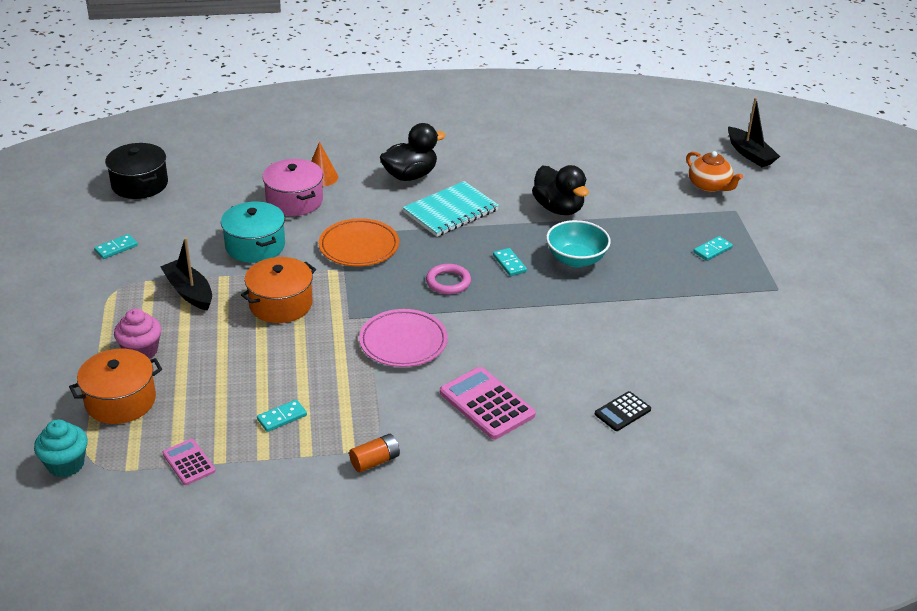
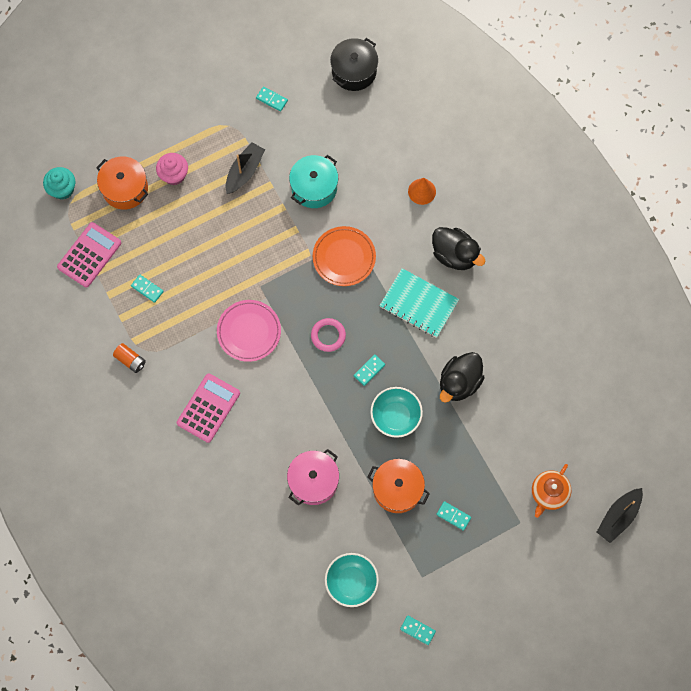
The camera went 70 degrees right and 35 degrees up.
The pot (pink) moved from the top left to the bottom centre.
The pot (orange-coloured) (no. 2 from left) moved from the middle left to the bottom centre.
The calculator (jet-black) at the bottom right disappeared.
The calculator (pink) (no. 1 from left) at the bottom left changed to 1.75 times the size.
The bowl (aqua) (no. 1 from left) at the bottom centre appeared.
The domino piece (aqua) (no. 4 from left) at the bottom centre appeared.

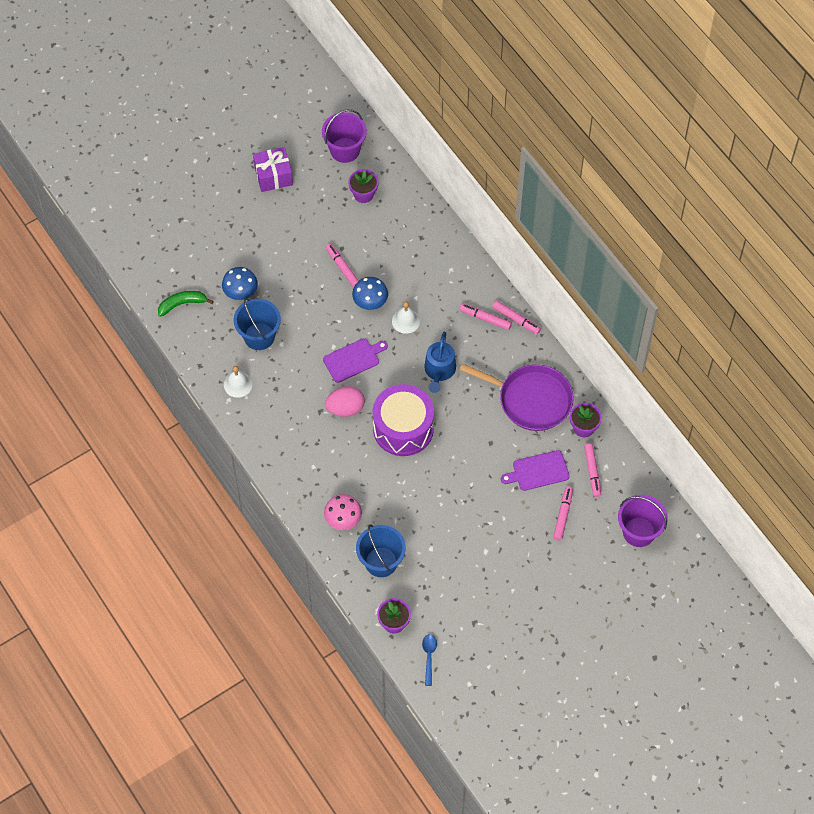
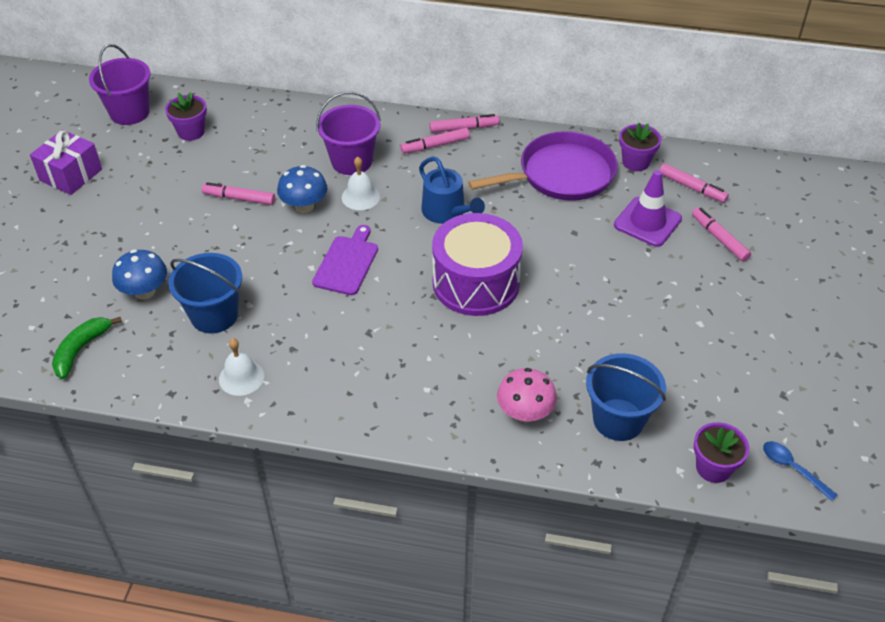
The camera went 45 degrees left and 15 degrees down.
The toy egg (pink) at the centre disappeared.
The cutting board (violet) (no. 2 from left) at the centre was replaced by the safety cone (violet) at the middle right.
The bucket (violet) (no. 2 from left) moved from the middle right to the top centre.

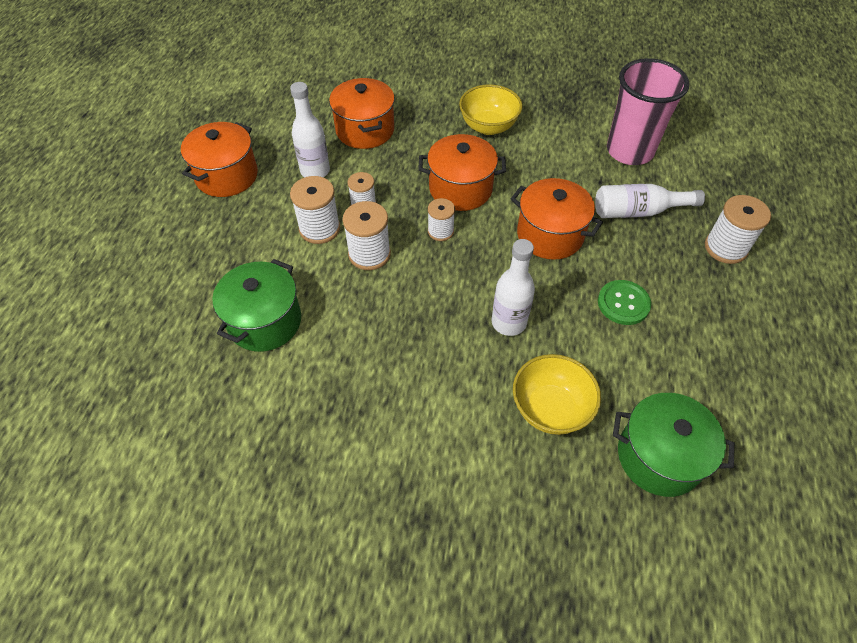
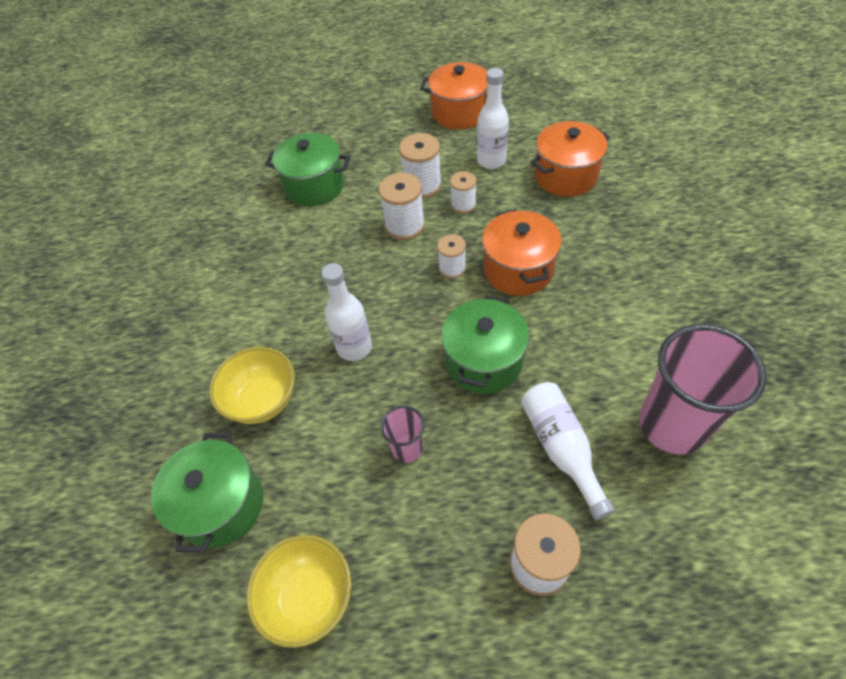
The camera went 80 degrees right and 0 degrees up.
The bowl (bright yellow) (no. 1 from left in the first image) moved from the top centre to the bottom centre.
The pot (orange-coloured) (no. 4 from left) at the centre became the pot (green) (no. 3 from left) at the centre.
The sewing button (green) at the middle right was replaced by the tumbler (pink) (no. 1 from left) at the centre.

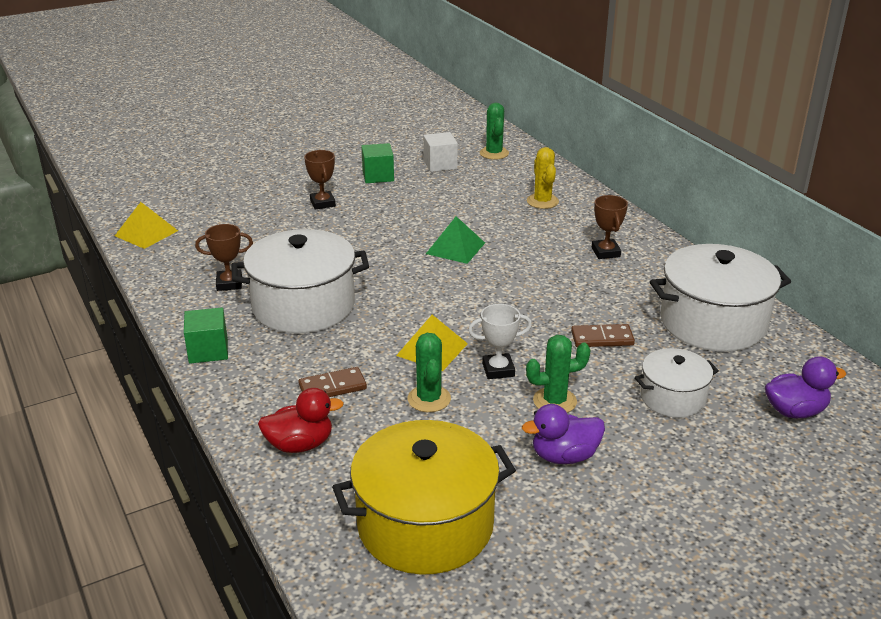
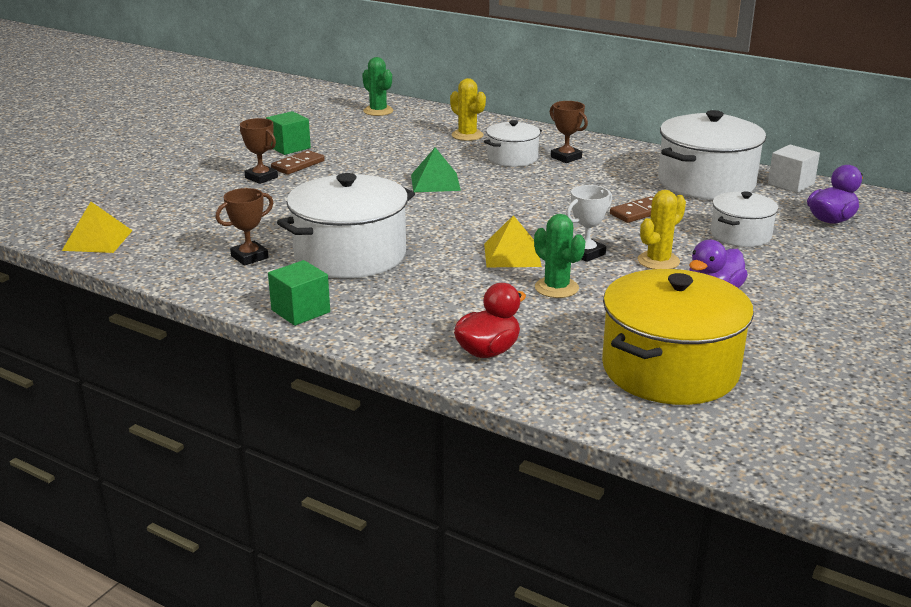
The camera went 30 degrees left and 5 degrees down.
The cube (white) moved from the top centre to the top right.
The saguaro cactus (green) (no. 3 from left) at the centre became the saguaro cactus (bright yellow) (no. 2 from left) at the middle right.
The domino piece (brown) (no. 1 from left) moved from the centre to the top left.
The pot (white) (no. 2 from left) at the top centre appeared.

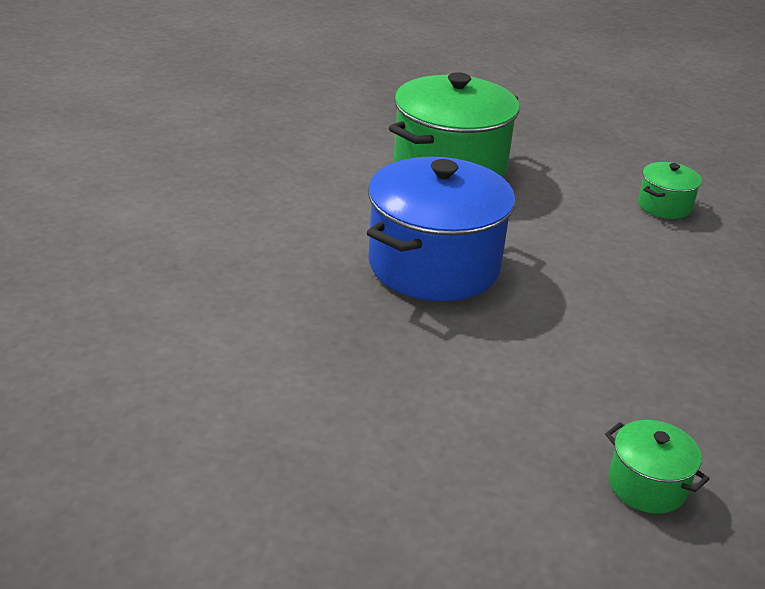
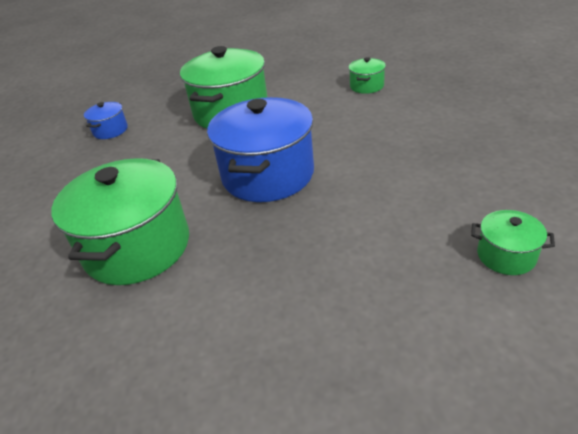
The camera went 20 degrees left and 5 degrees up.
The pot (cobalt) (no. 1 from left) at the top left appeared.
The pot (green) (no. 1 from left) at the middle left appeared.

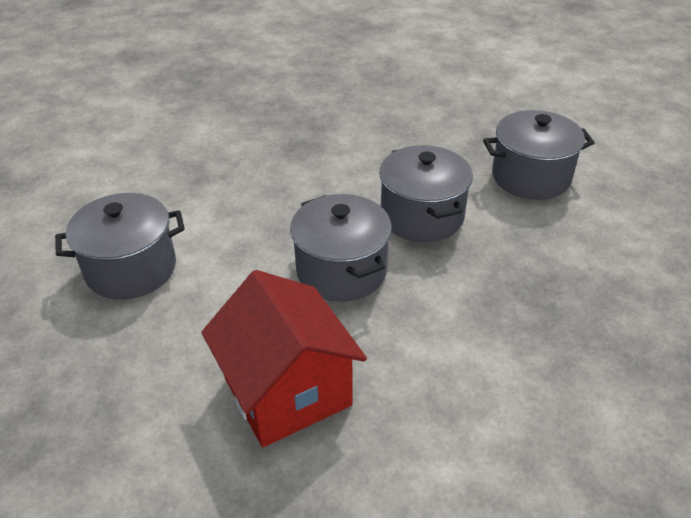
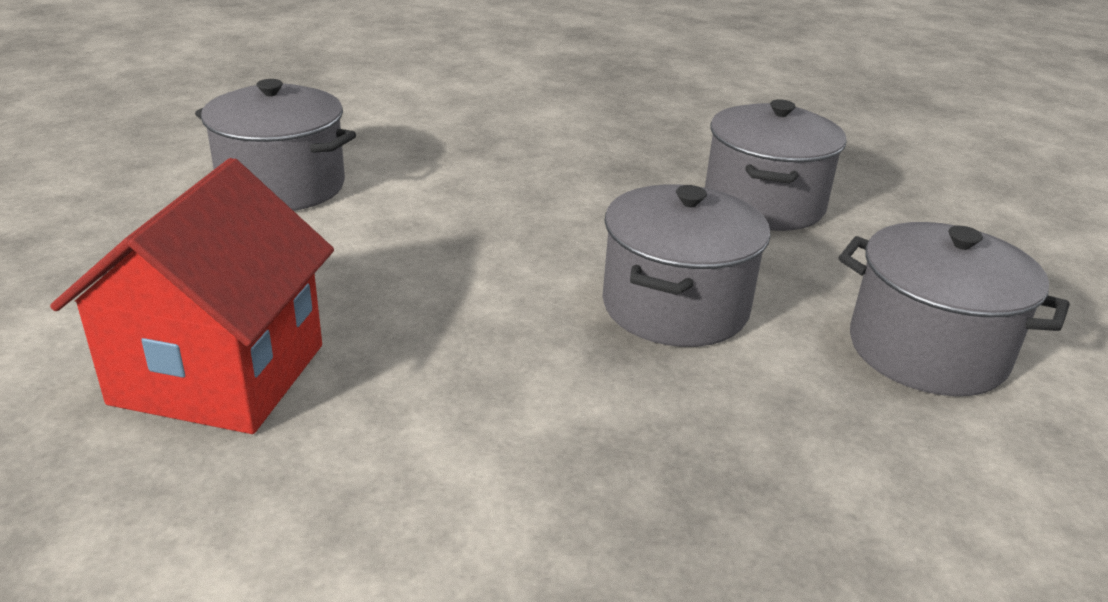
The camera went 40 degrees right and 10 degrees down.
The pot (ash-grey) (no. 2 from left in the first image) moved from the centre to the top right.

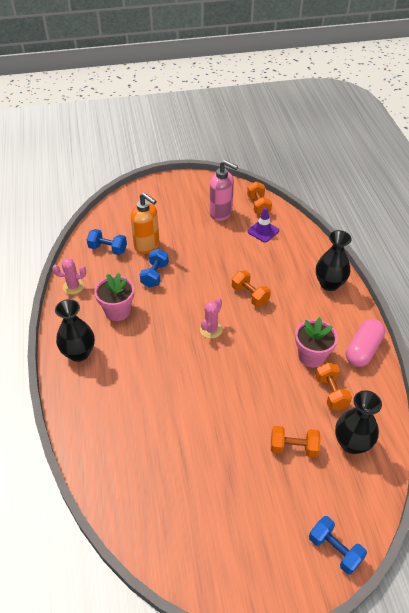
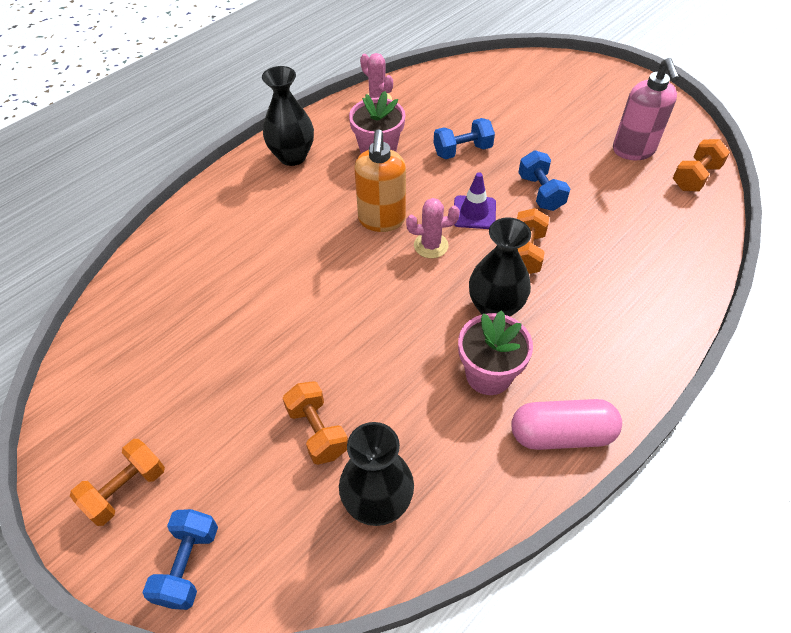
The camera went 55 degrees right and 5 degrees up.
The pump bottle (orange-coloured) moved from the centre to the top centre.
The safety cone (violet) moved from the centre to the top centre.
The dumbbell (cobalt) (no. 1 from left in the first image) moved from the middle left to the top right.
The vase (jet-black) (no. 2 from left in the first image) moved from the middle right to the centre.
The dumbbell (orange-coloured) (no. 4 from left in the first image) moved from the middle right to the bottom left.

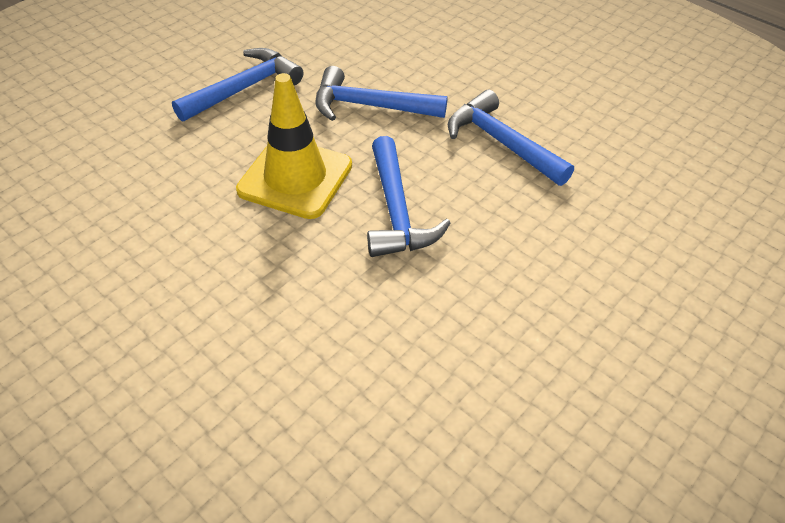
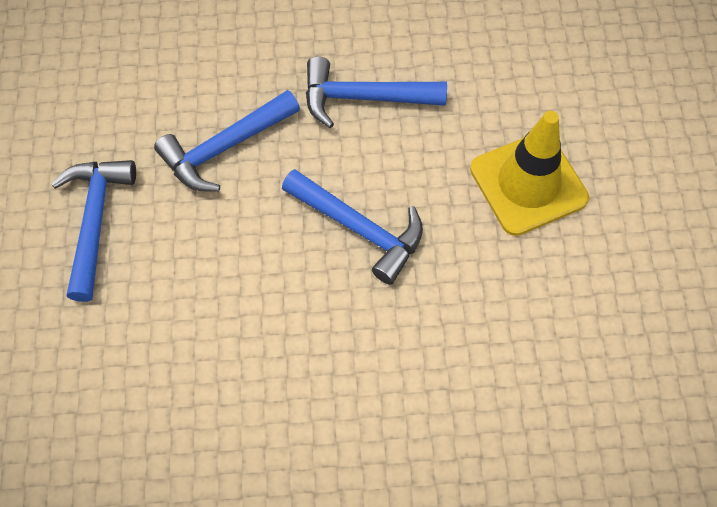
The camera went 45 degrees left and 15 degrees up.
The safety cone (bright yellow) moved from the top centre to the middle right.

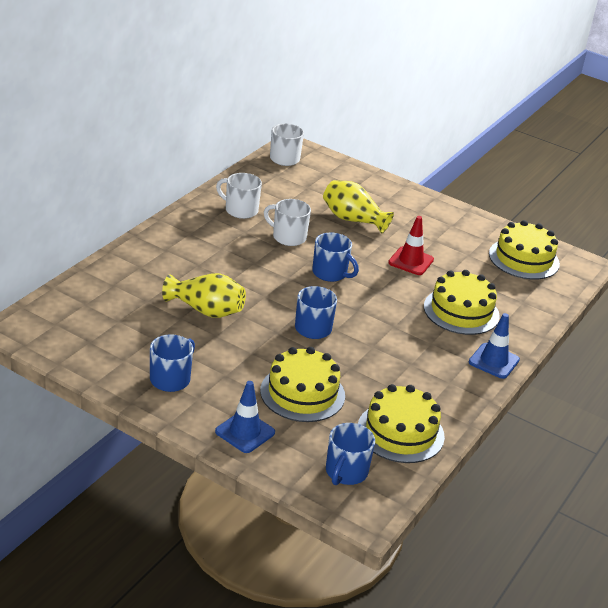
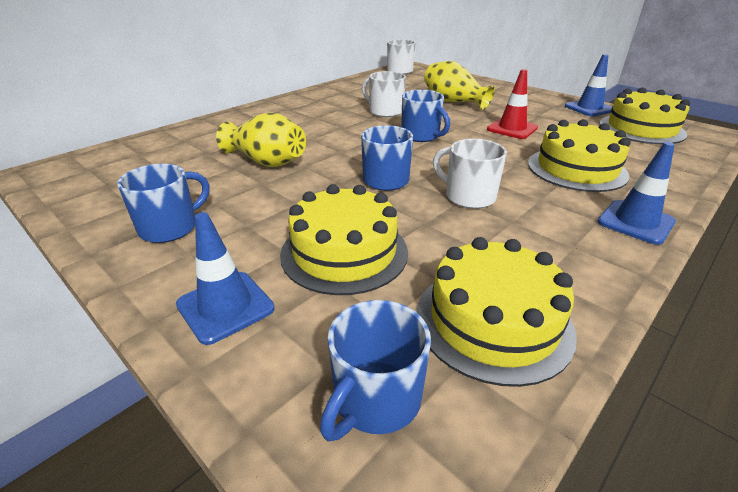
The camera went 15 degrees right and 0 degrees up.
The mug (white) (no. 1 from left in the first image) moved from the top centre to the centre.
The safety cone (cobalt) (no. 2 from left) at the top right appeared.

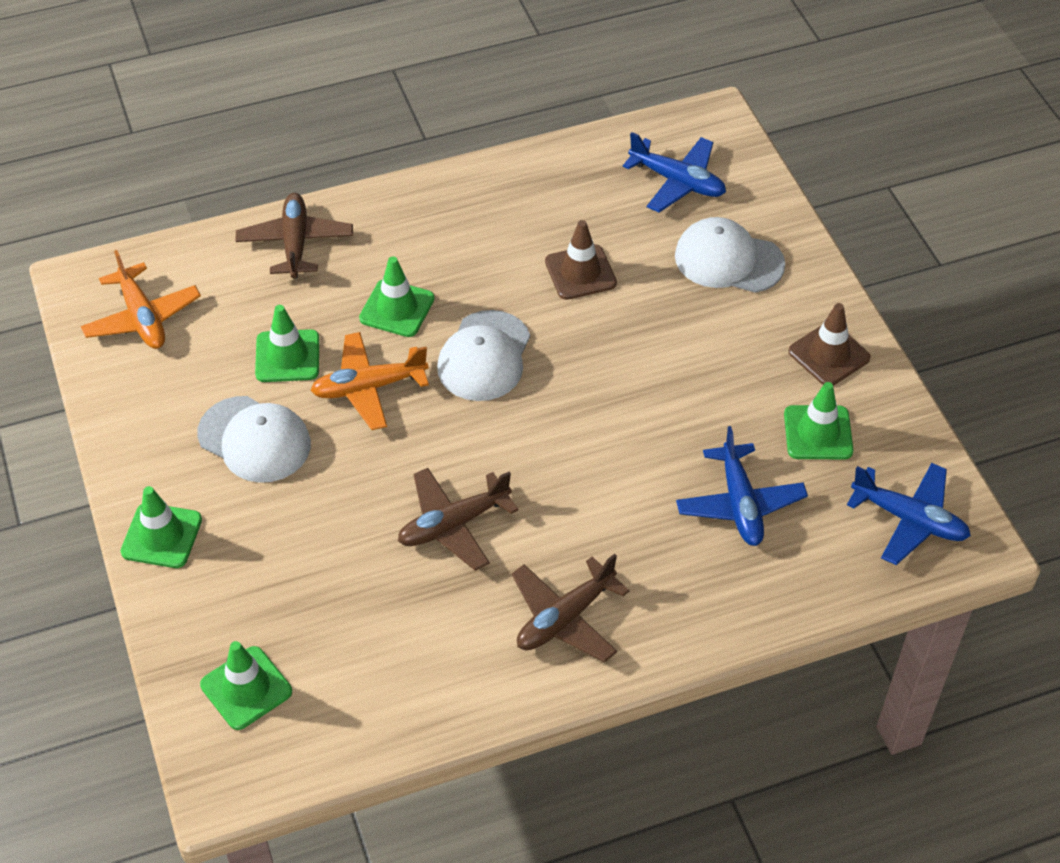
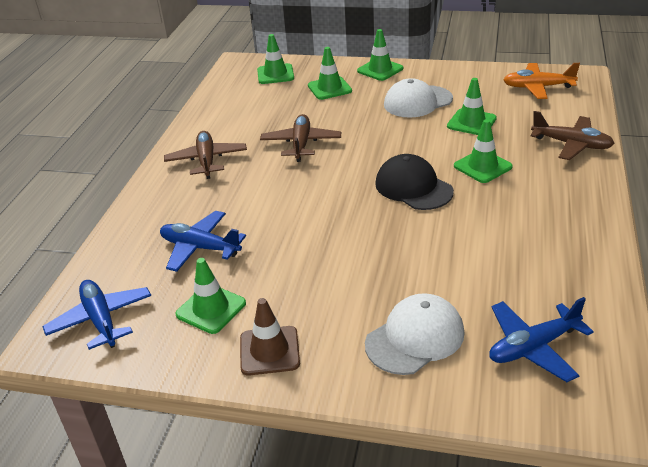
The camera went 125 degrees right and 15 degrees down.
The safety cone (brown) (no. 1 from left) at the top centre disappeared.
The peaked cap (white) (no. 2 from left) at the centre became the peaked cap (jet-black) at the centre.
The toy plane (orange-coloured) (no. 2 from left) at the centre disappeared.
The toy plane (cobalt) (no. 3 from left in the first image) at the middle right turned 90 degrees clockwise.
The safety cone (green) (no. 3 from left) at the top centre appeared.

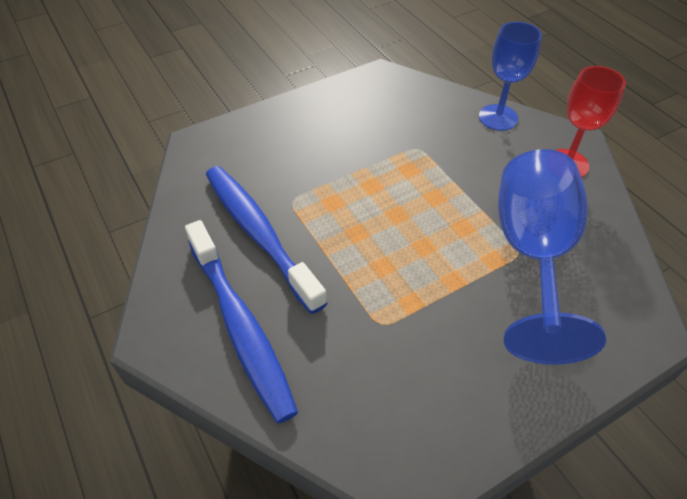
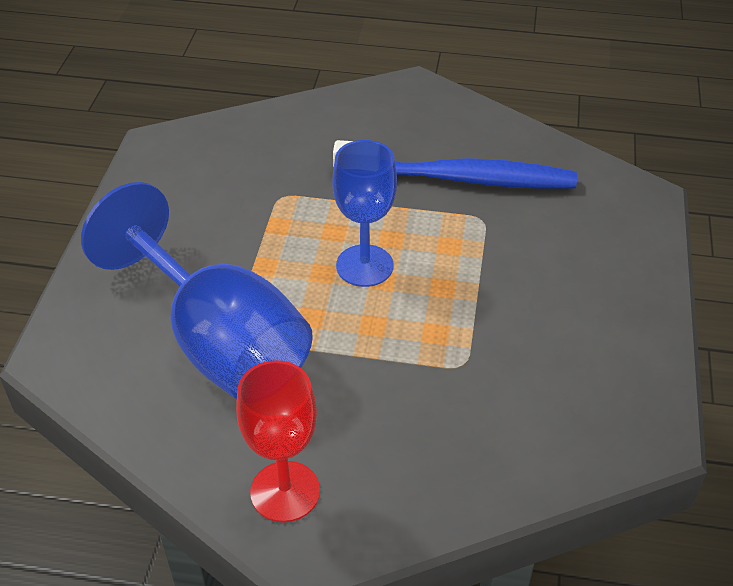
The camera went 130 degrees right and 5 degrees down.
The goblet (cobalt) (no. 1 from left in the first image) moved from the top right to the centre.
The dental brush (cobalt) (no. 1 from left) at the centre disappeared.

